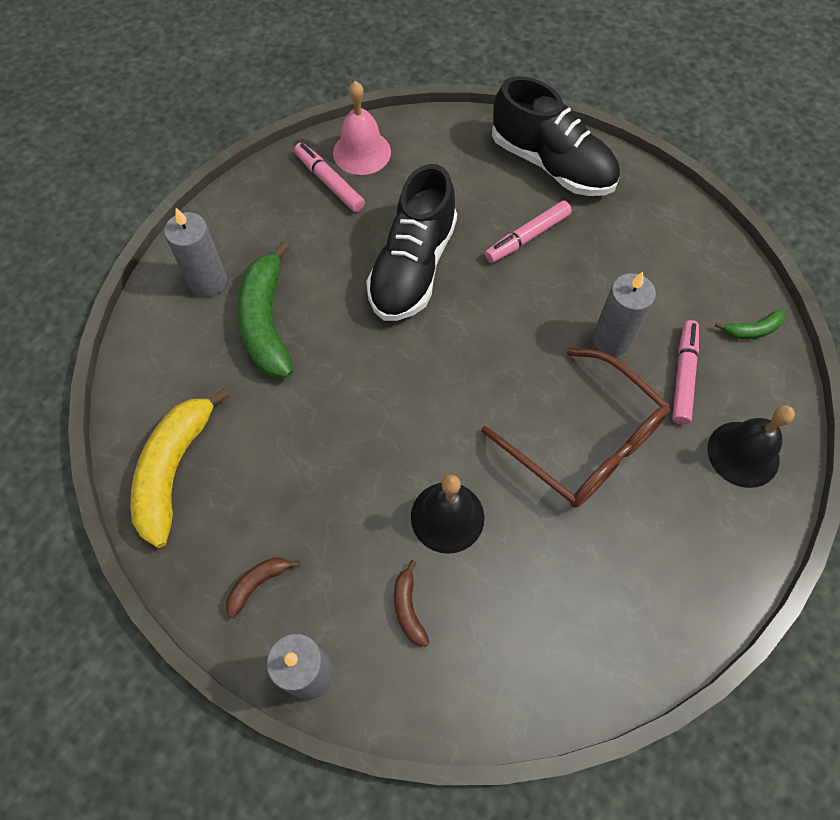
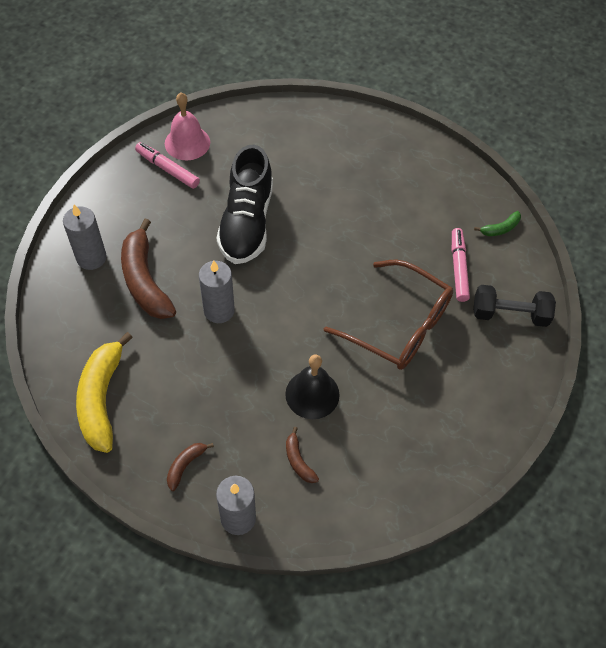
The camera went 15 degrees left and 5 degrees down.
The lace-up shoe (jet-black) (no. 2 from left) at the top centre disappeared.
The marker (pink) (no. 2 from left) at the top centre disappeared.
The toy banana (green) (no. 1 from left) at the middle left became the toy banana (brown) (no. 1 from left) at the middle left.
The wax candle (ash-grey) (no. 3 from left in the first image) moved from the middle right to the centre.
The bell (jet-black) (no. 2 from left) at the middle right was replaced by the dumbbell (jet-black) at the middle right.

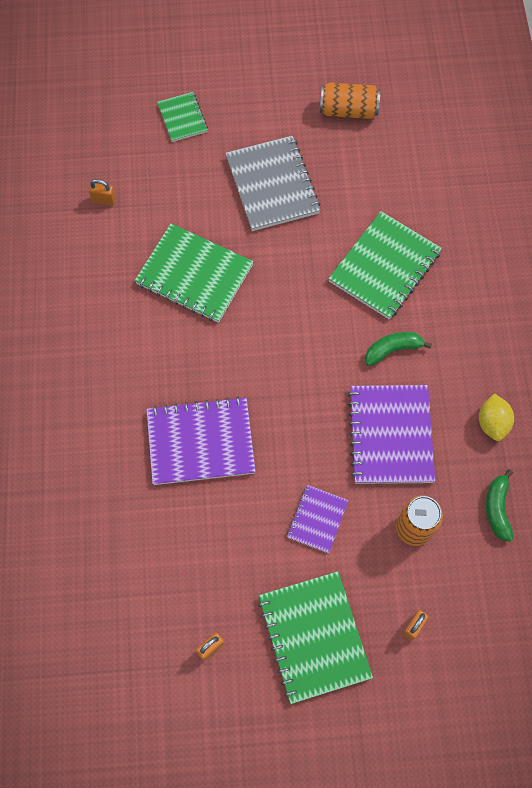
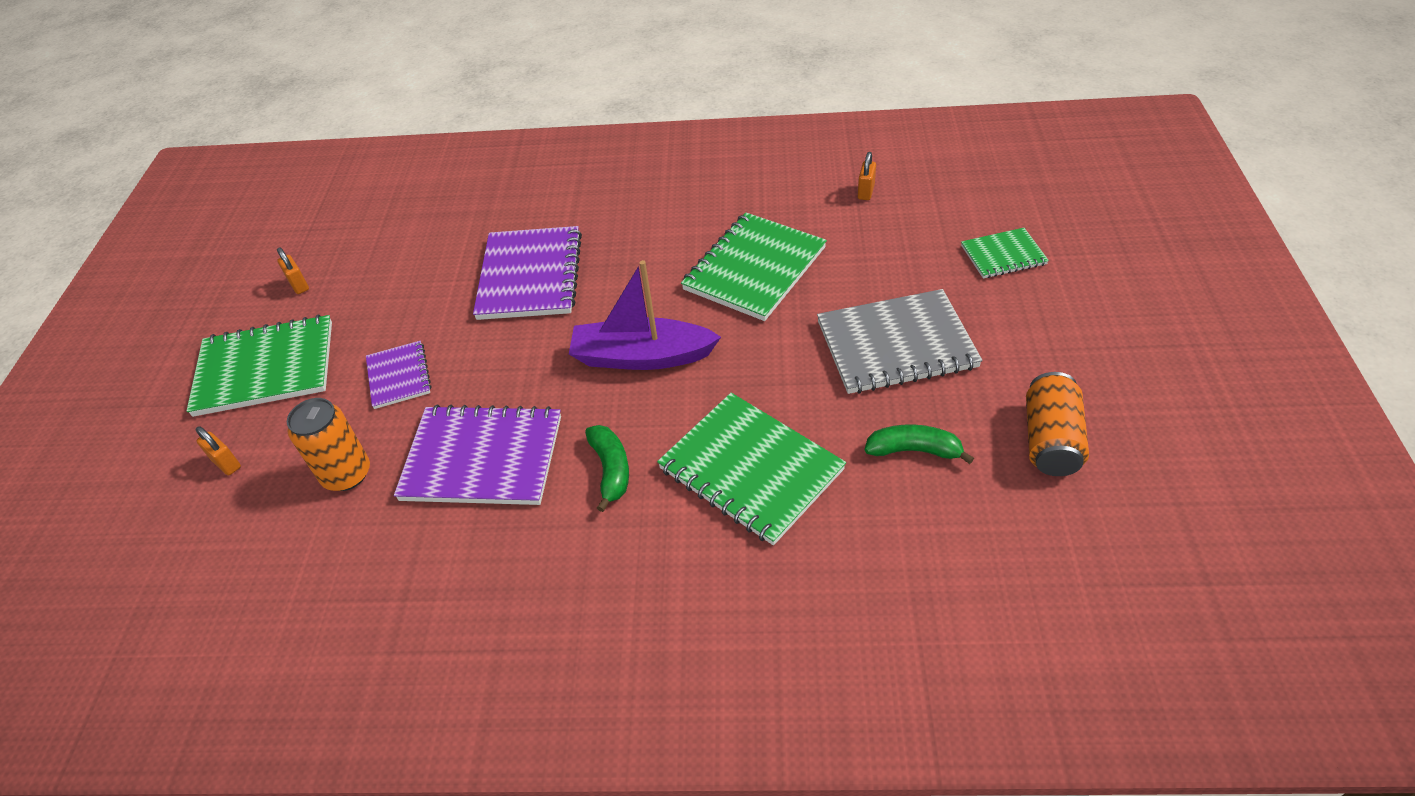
The camera went 100 degrees right and 20 degrees down.
The toy lemon (bright yellow) at the middle right disappeared.
The toy banana (green) (no. 2 from left) moved from the middle right to the centre.
The exercise book (violet) (no. 2 from left in the first image) at the centre turned 45 degrees clockwise.
The sailboat (violet) at the centre appeared.

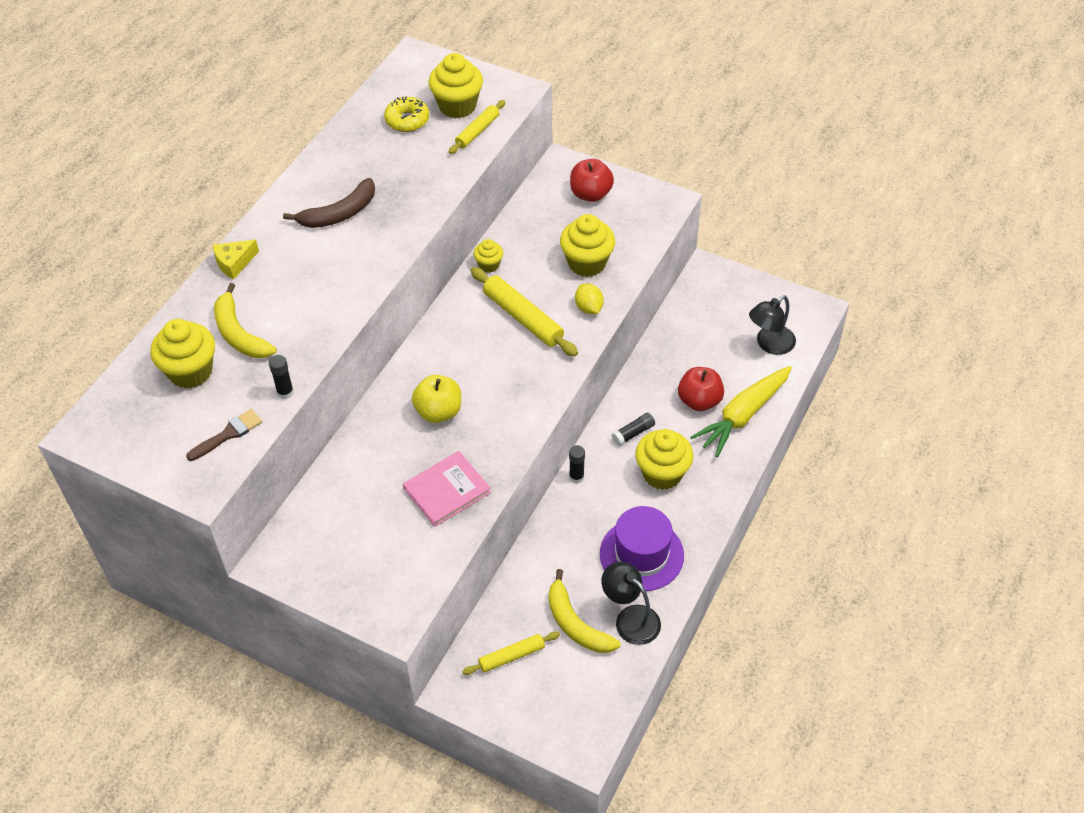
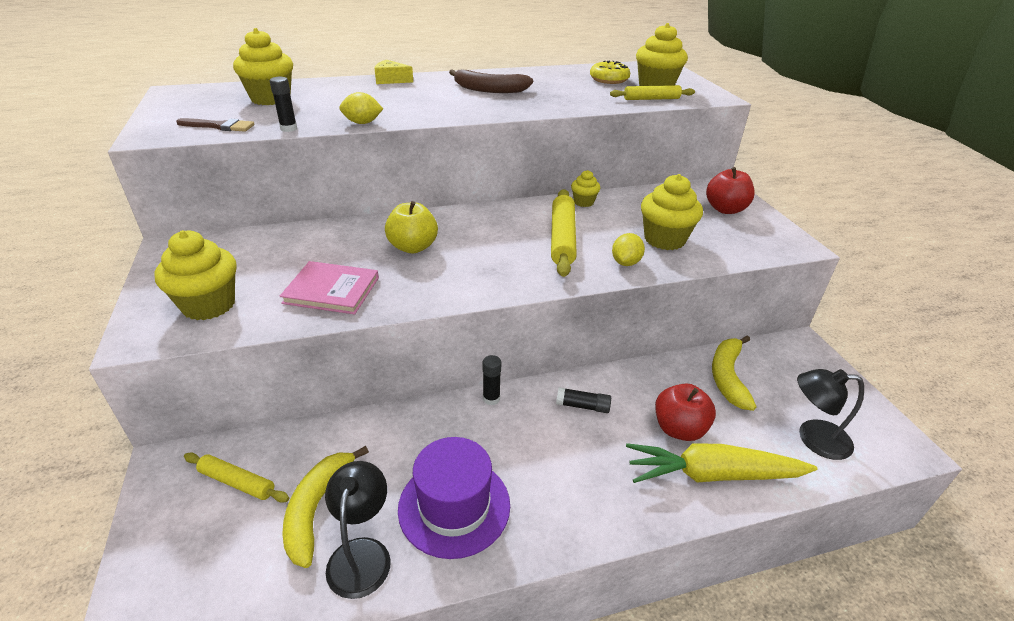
The camera went 45 degrees right and 15 degrees down.
The toy banana (bright yellow) (no. 1 from left in the first image) moved from the middle left to the middle right.
The cupcake (bright yellow) (no. 5 from left in the first image) moved from the centre to the middle left.
The toy lemon (bright yellow) (no. 1 from left) at the top centre appeared.

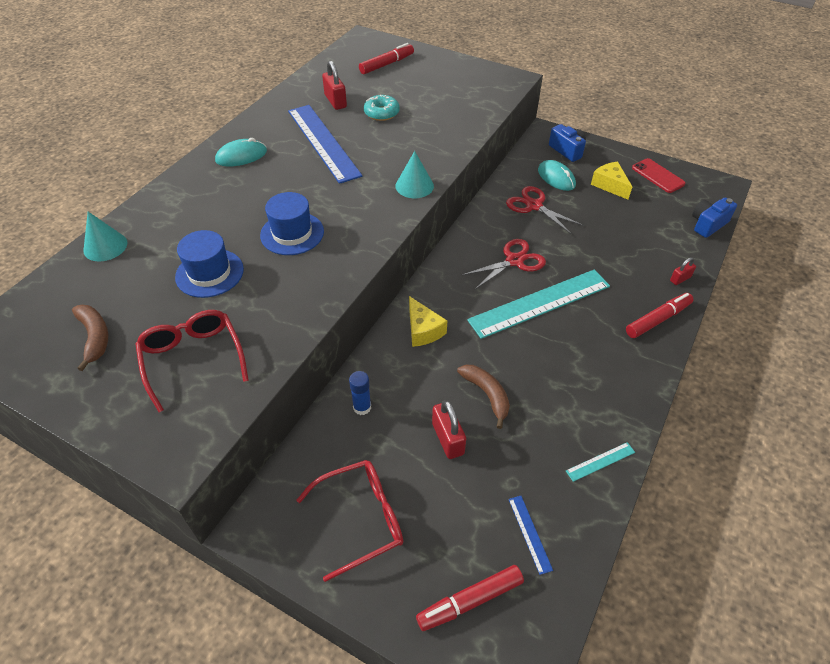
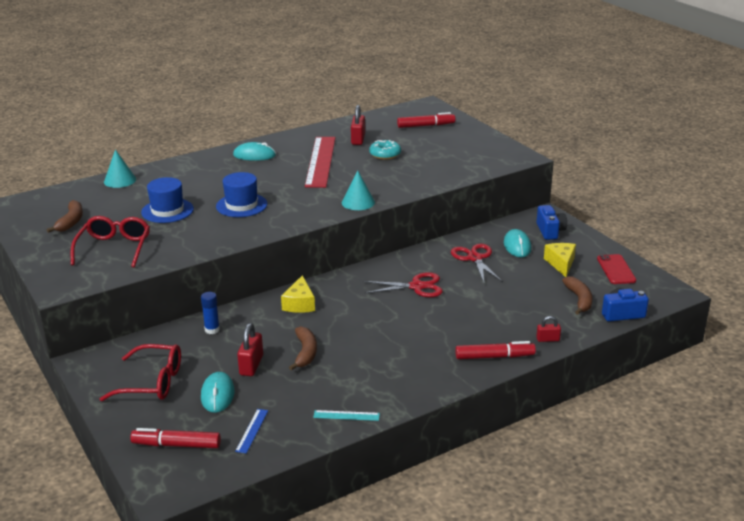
The camera went 30 degrees right and 20 degrees down.
The ruler (cobalt) (no. 1 from left) at the top centre became the ruler (scarlet) at the top centre.
The ruler (aqua) (no. 1 from left) at the centre disappeared.
The toy banana (brown) (no. 3 from left) at the middle right appeared.
The mouse (aqua) (no. 1 from left) at the bottom left appeared.

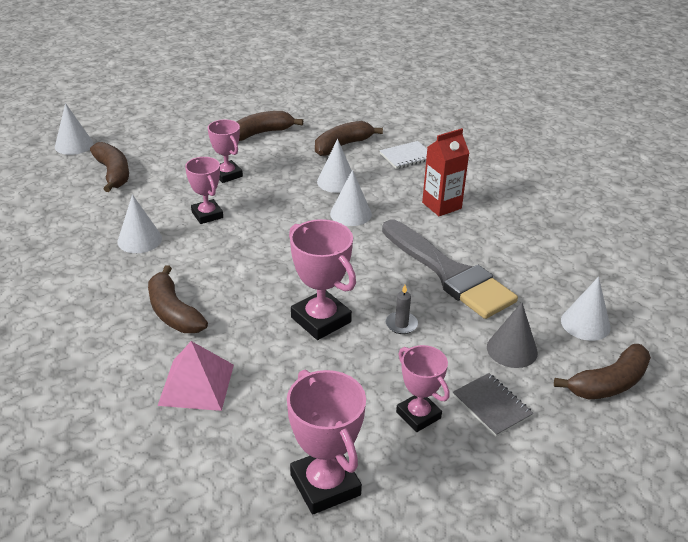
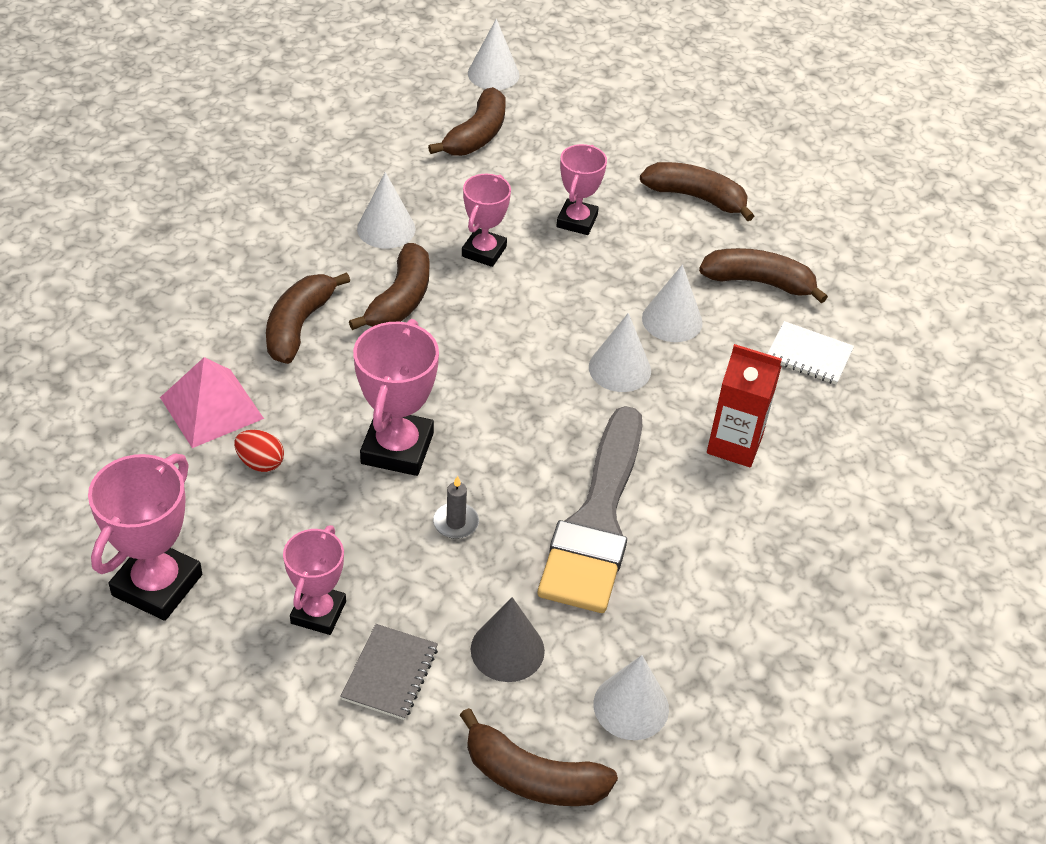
The camera went 50 degrees right and 10 degrees up.
The toy banana (brown) (no. 2 from left) at the centre appeared.
The toy egg (scarlet) at the middle left appeared.

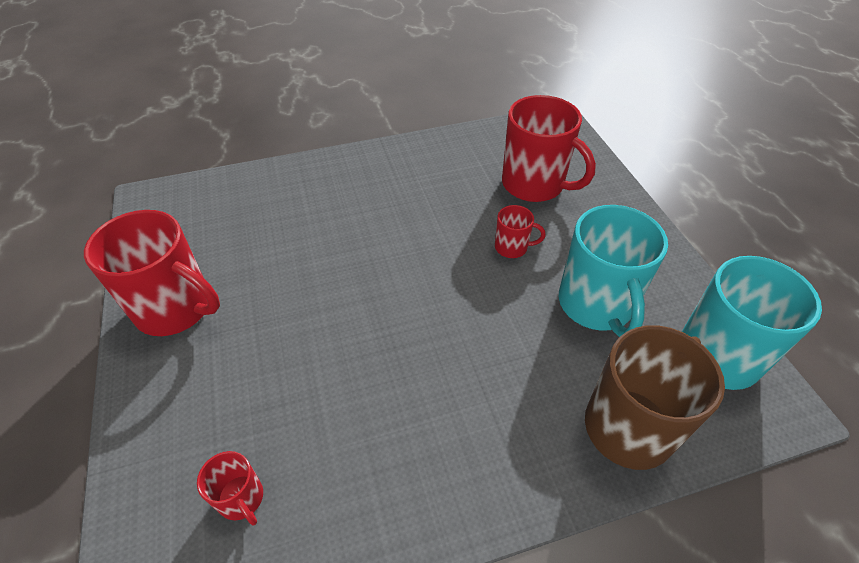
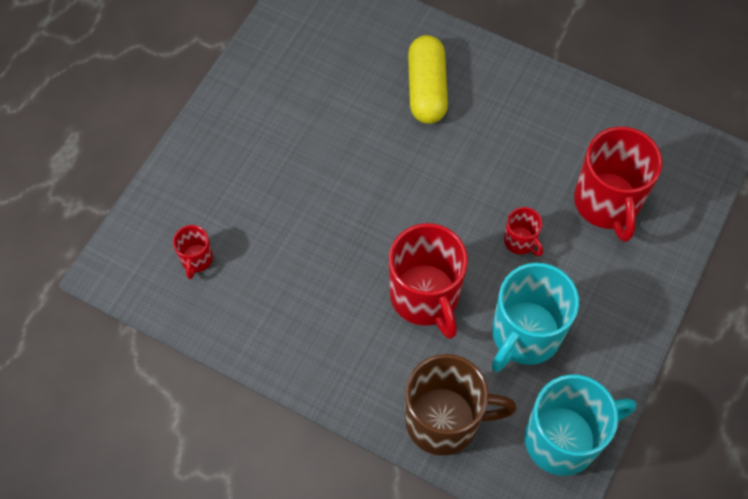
The camera went 45 degrees right and 15 degrees up.
The mug (scarlet) (no. 1 from left in the first image) moved from the middle left to the centre.
The capsule (bright yellow) at the top centre appeared.

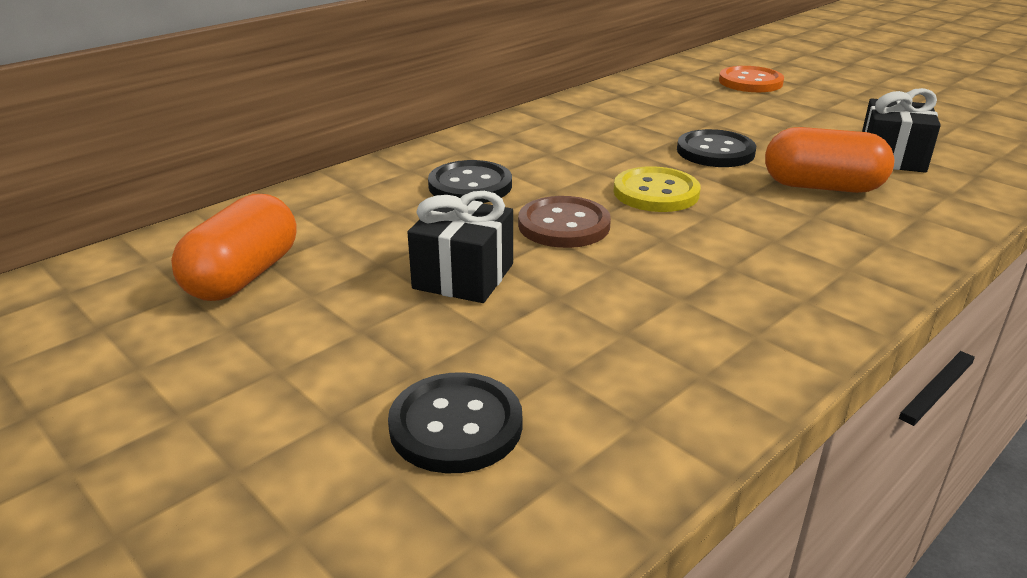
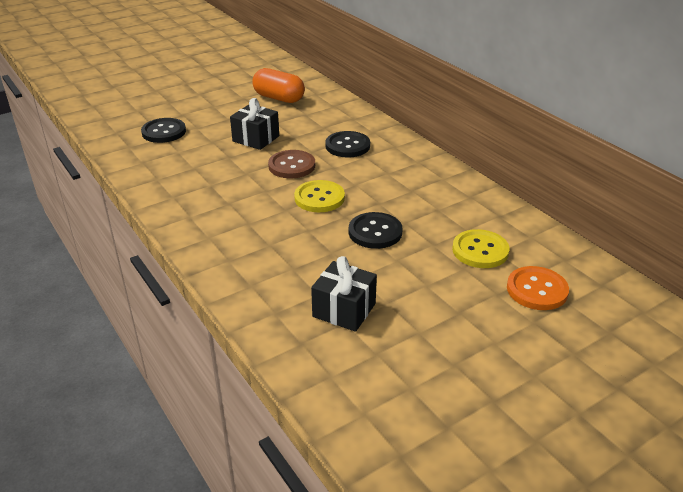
The camera went 100 degrees right and 5 degrees up.
The capsule (orange-coloured) (no. 2 from left) at the top right disappeared.
The sewing button (bright yellow) (no. 2 from left) at the middle right appeared.

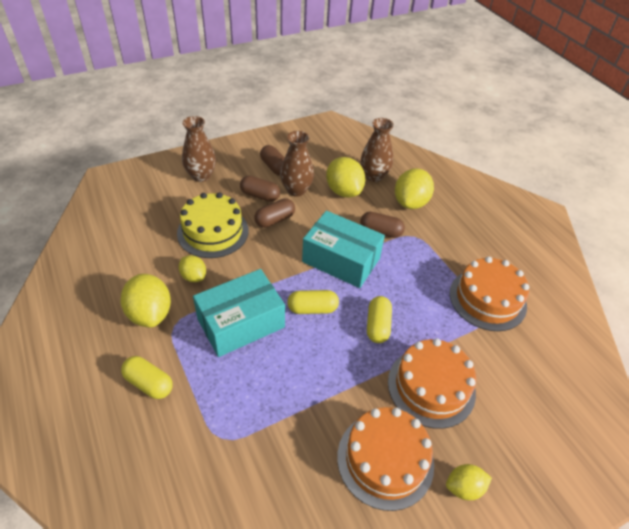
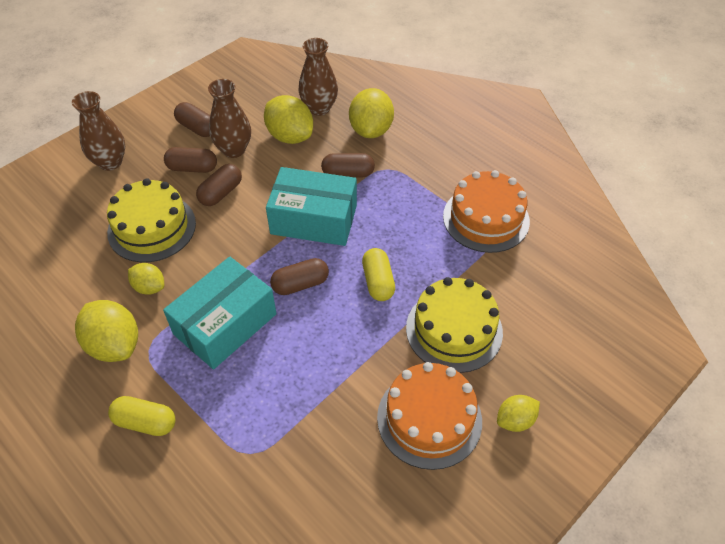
The camera went 15 degrees left and 5 degrees up.
The capsule (bright yellow) (no. 2 from left) at the centre became the capsule (brown) (no. 4 from left) at the centre.
The gateau (orange-coloured) (no. 2 from left) at the bottom right became the gateau (bright yellow) (no. 2 from left) at the centre.

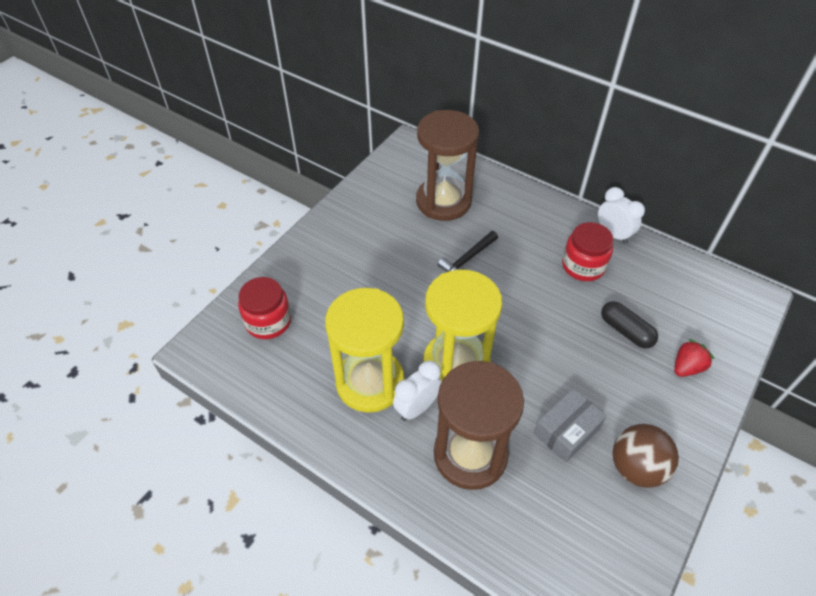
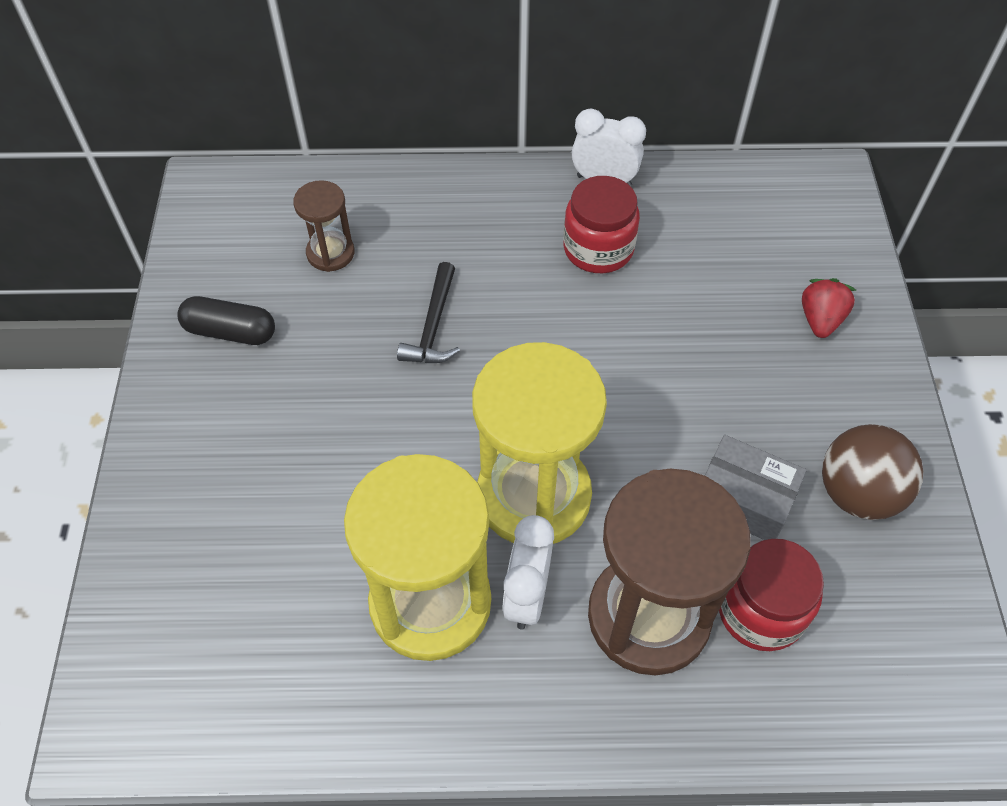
The camera went 35 degrees left and 5 degrees up.
The hourglass (brown) (no. 1 from left) at the top centre changed to 0.49 times the size.
The preserve jar (scarlet) (no. 1 from left in the first image) moved from the middle left to the bottom right.
The capsule (jet-black) moved from the middle right to the middle left.
The box (ash-grey) at the bottom right turned 75 degrees counterclockwise.

